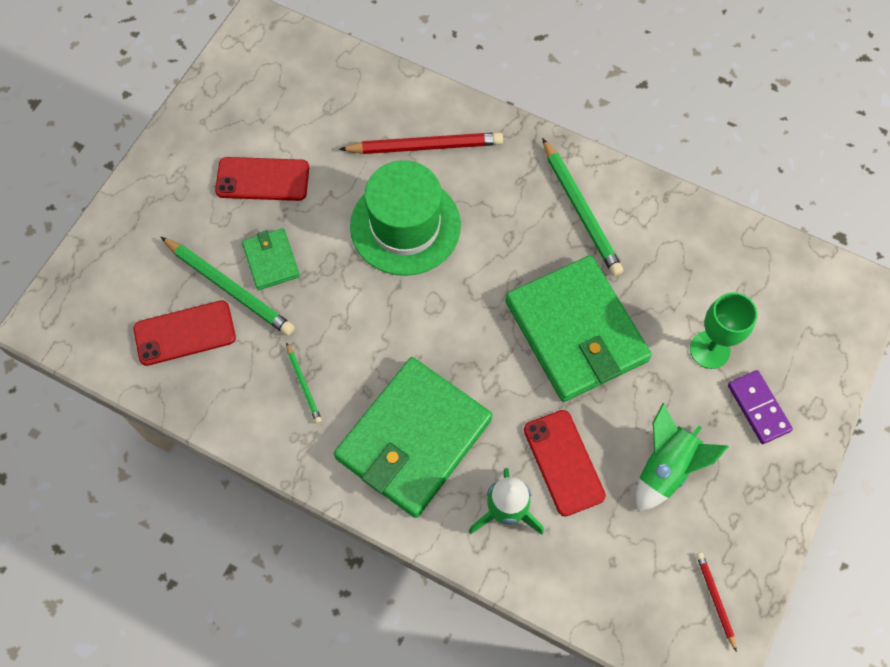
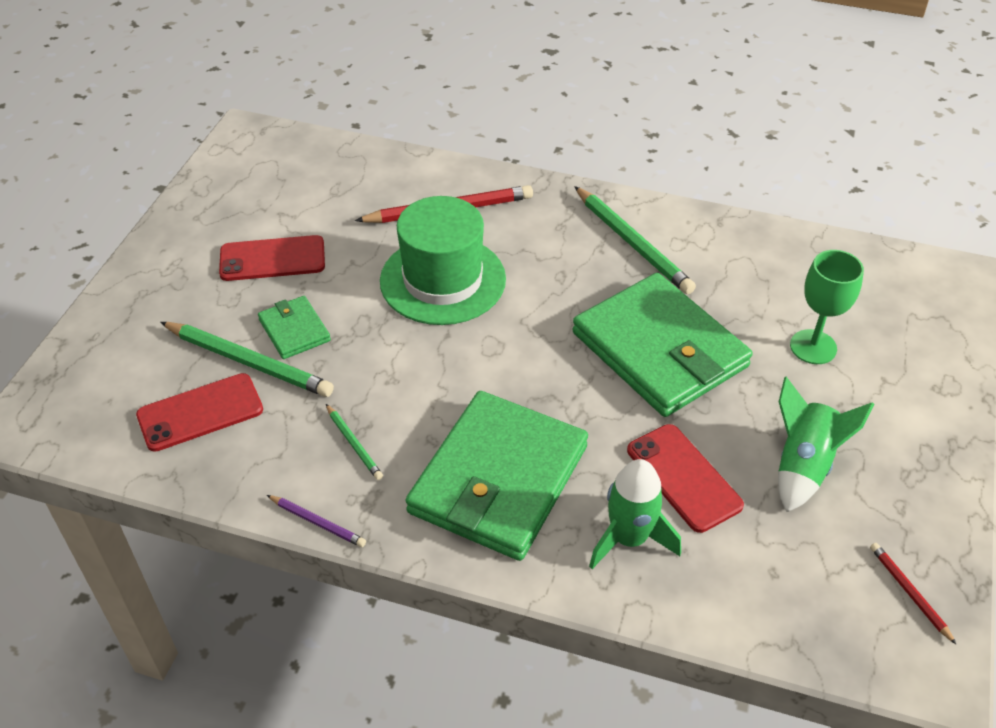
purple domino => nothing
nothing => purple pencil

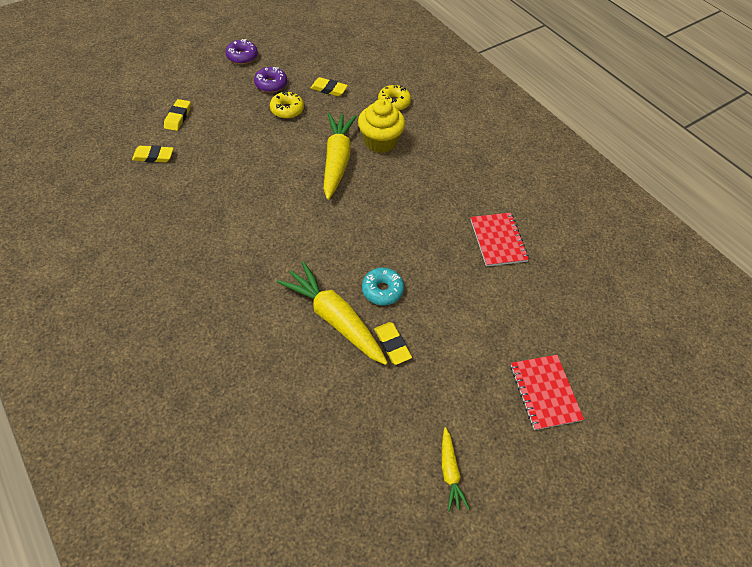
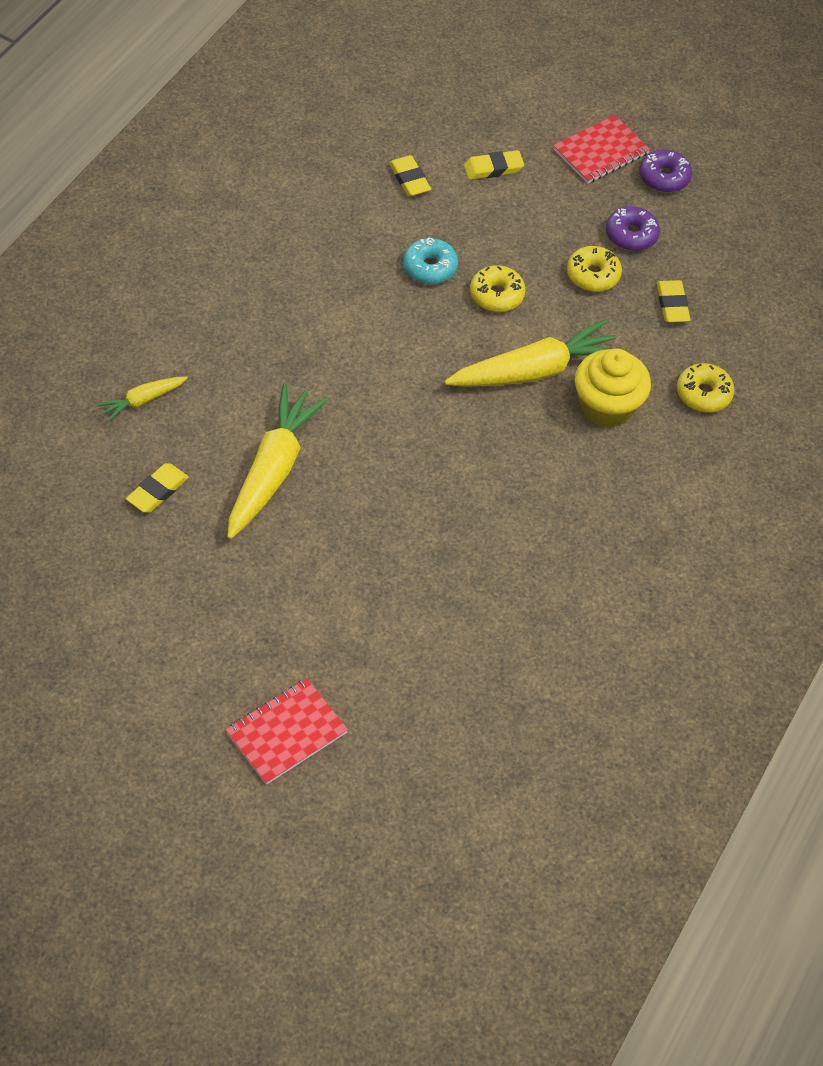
turquoise donut, move
yellow eraser (4th from left in the first image) => yellow eraser (1st from left), move
yellow carrot (3rd from left in the first image) => yellow carrot (1st from left), move
red notebook (1st from left in the first image) => red notebook (2nd from left), move
nothing => yellow donut (1st from left)

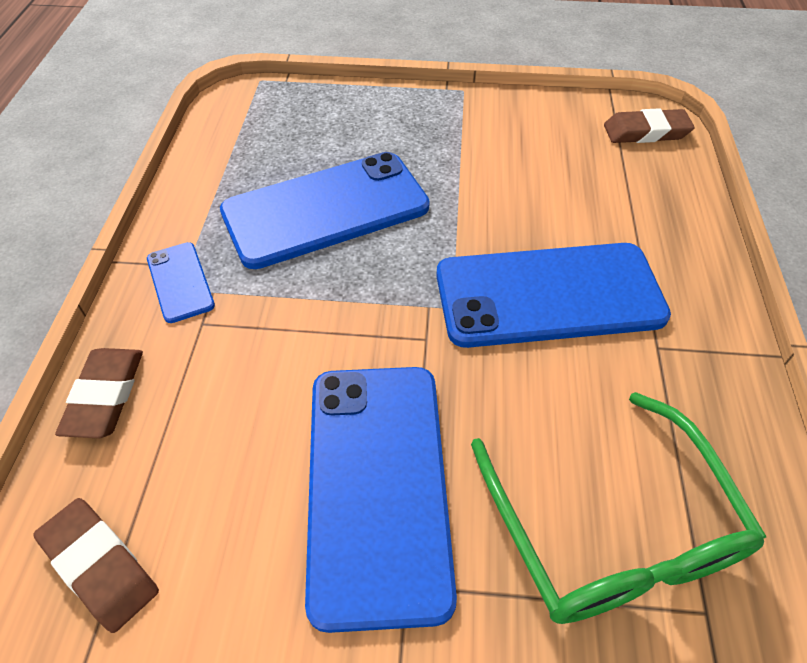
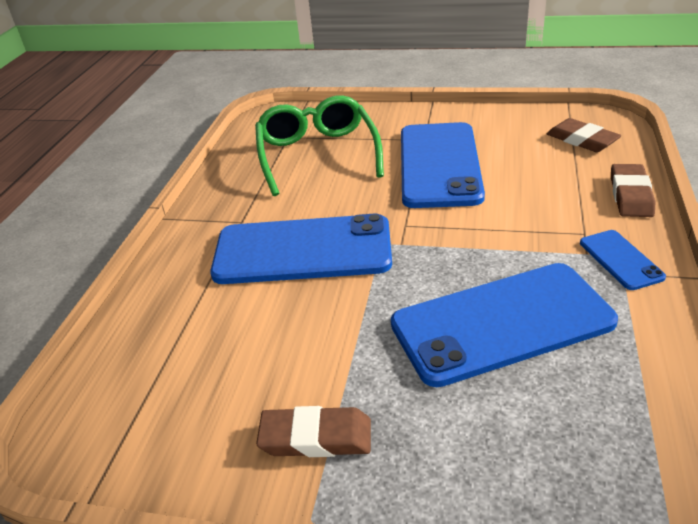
brown eraser (3rd from left in the first image) => brown eraser (1st from left), move

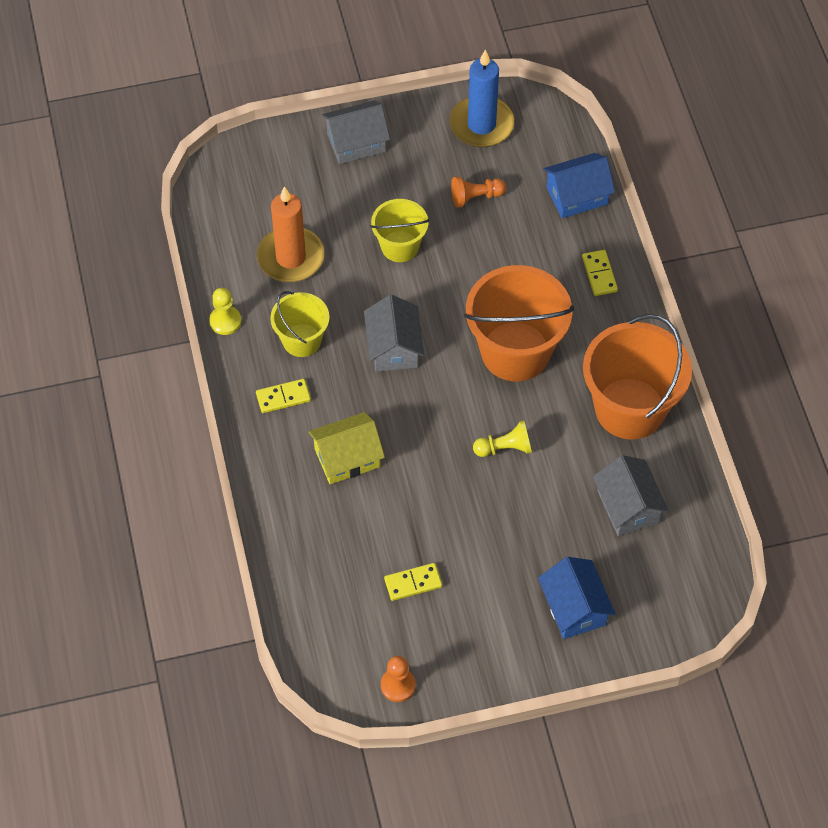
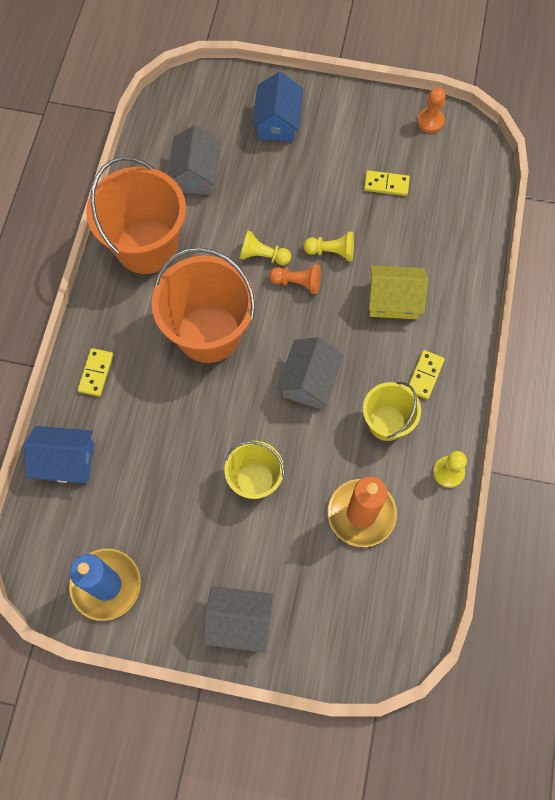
yellow domino (1st from left in the first image) => yellow domino (3rd from left), 75 degrees counterclockwise
orange pawn (2nd from left in the first image) => orange pawn (1st from left), move
nothing => yellow pawn (2nd from left)

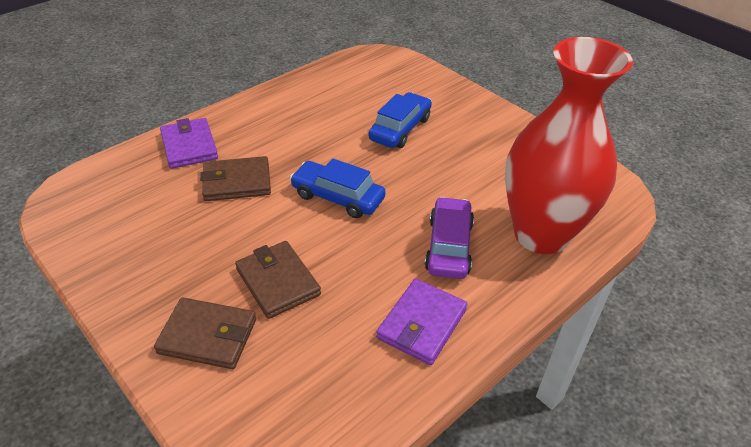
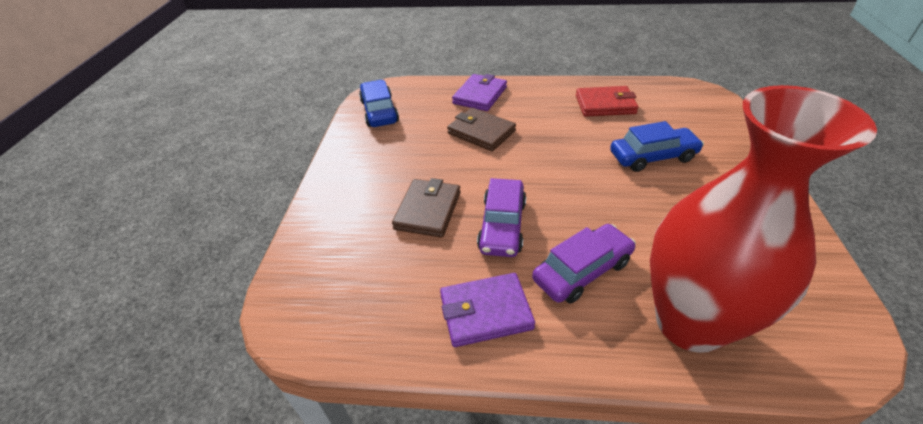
brown wallet (1st from left) => nothing
blue car (1st from left), move
nothing => purple car (1st from left)
nothing => red wallet

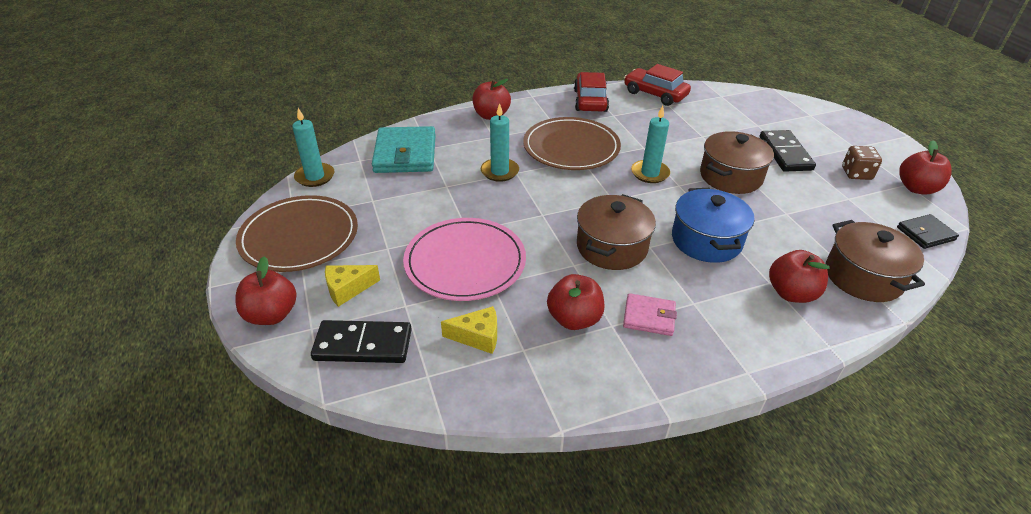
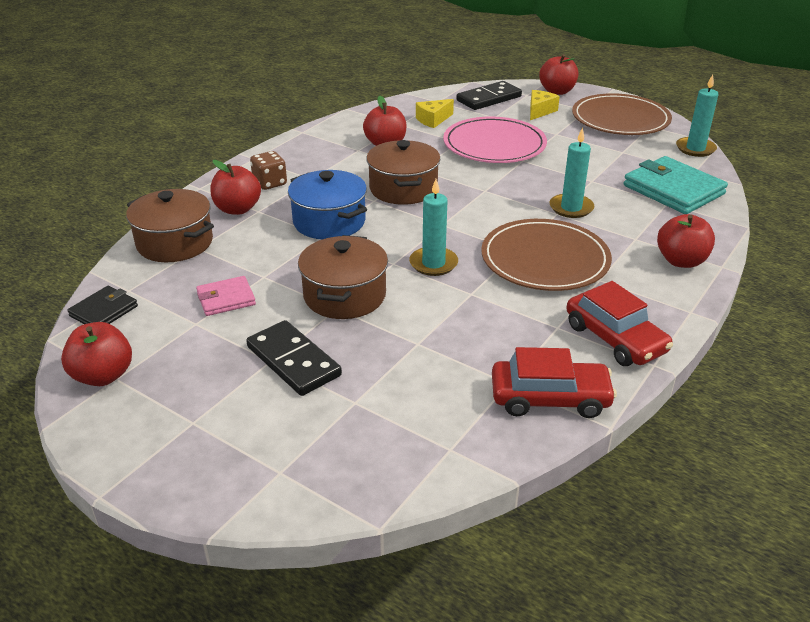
pink wallet, move
brown dice, move

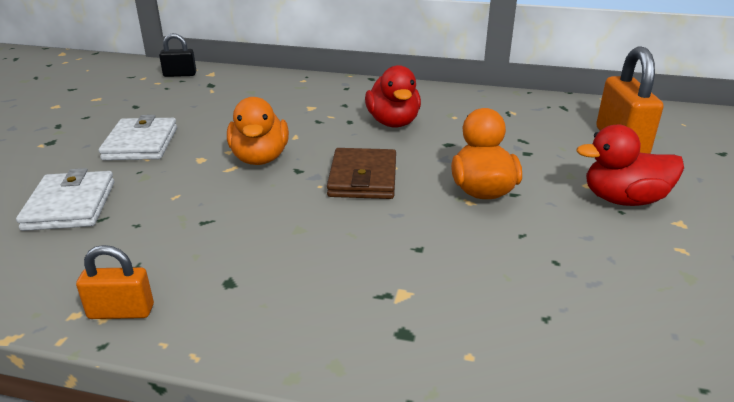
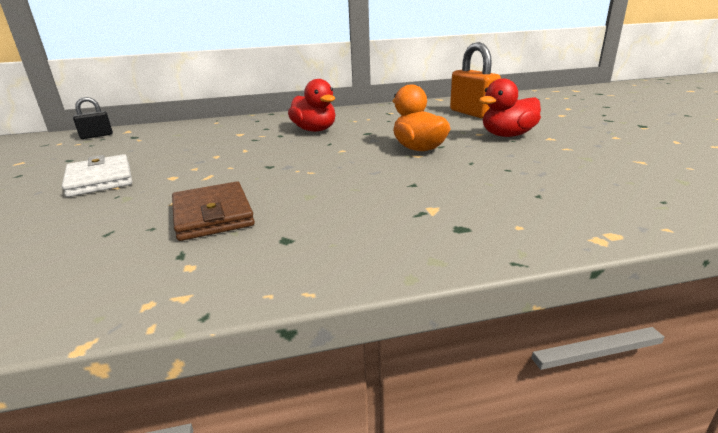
white wallet (1st from left) => nothing
orange padlock (1st from left) => nothing
orange duck (1st from left) => nothing
brown wallet, move

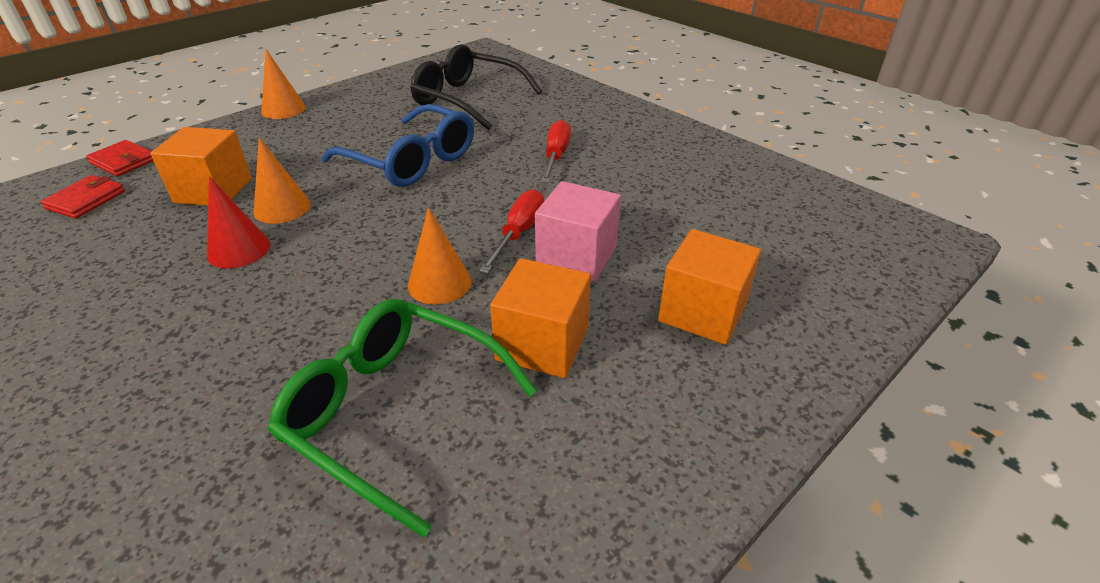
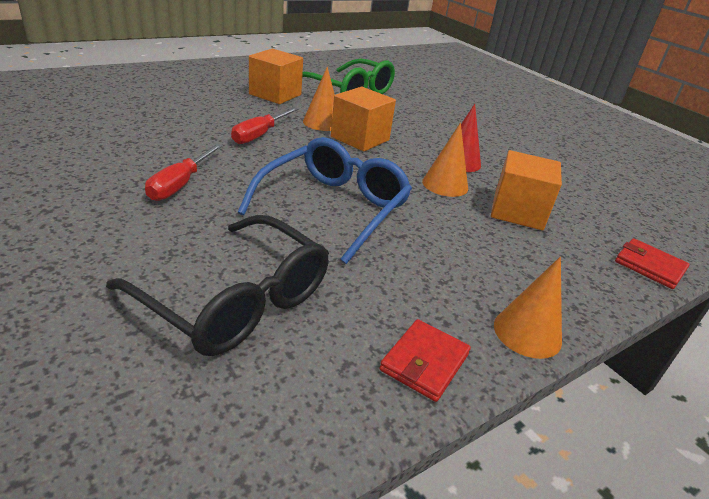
red wallet (1st from left), move
blue glasses, 75 degrees clockwise
pink cube => nothing
orange cube (3rd from left in the first image) => orange cube (2nd from left), move

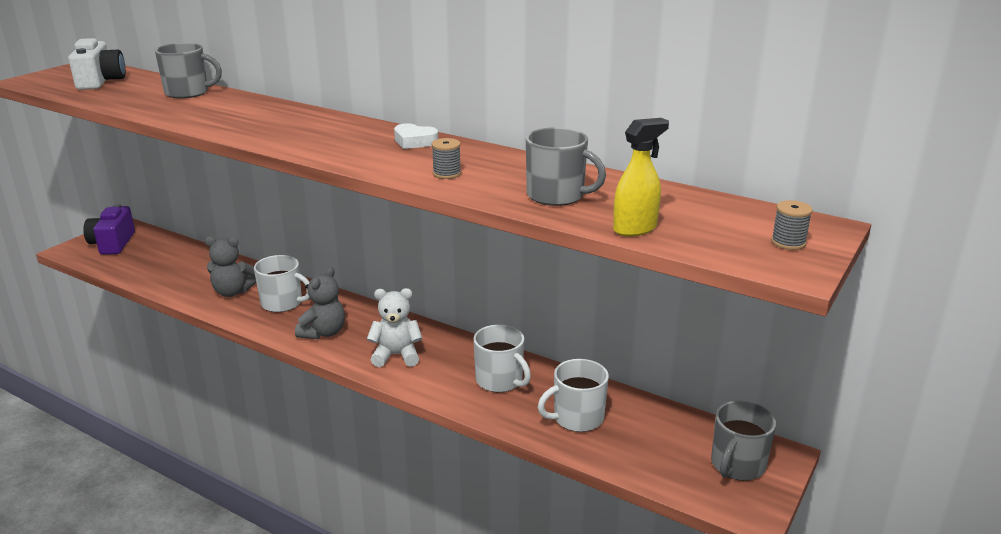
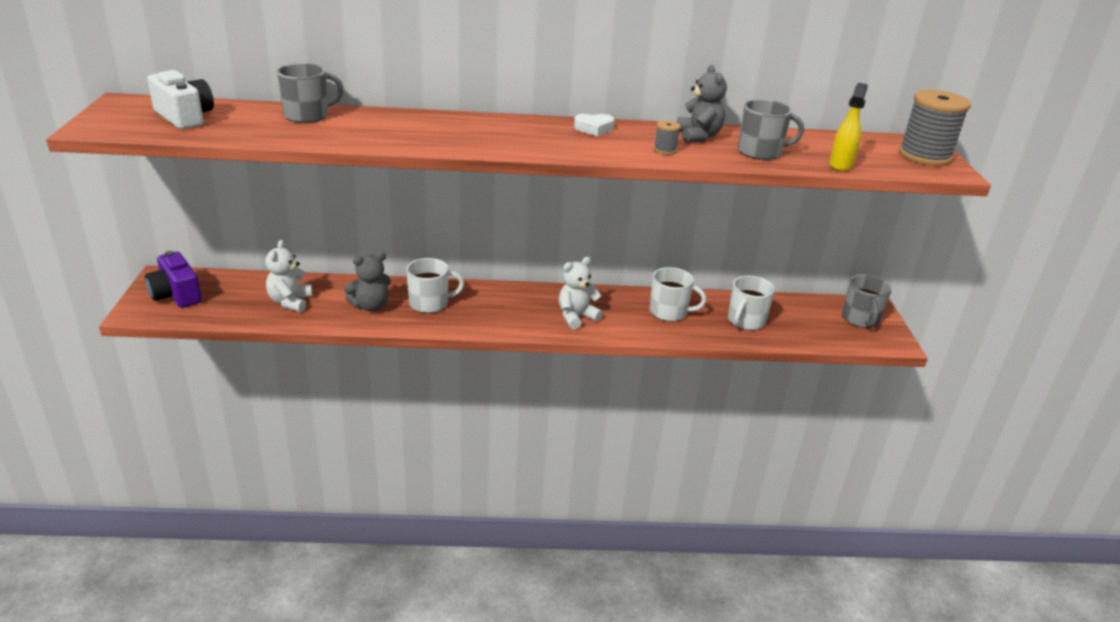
grey teddy bear (2nd from left), move
grey spool (2nd from left), x2.28
nothing => white teddy bear (1st from left)

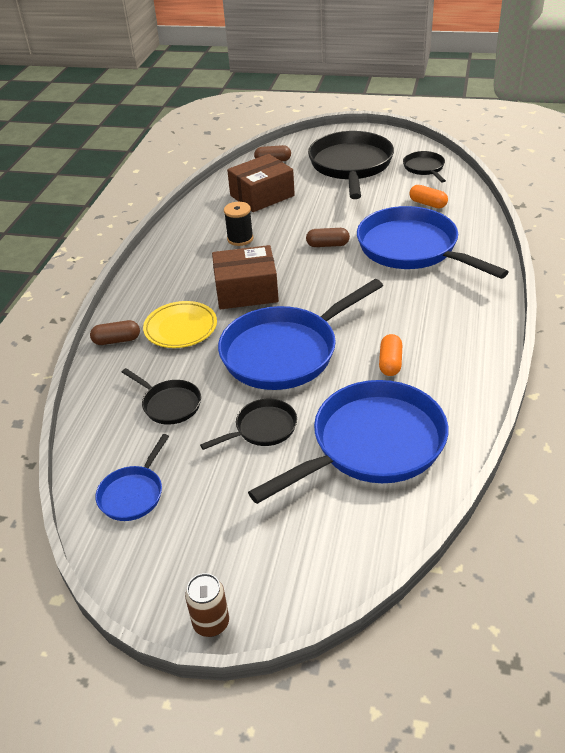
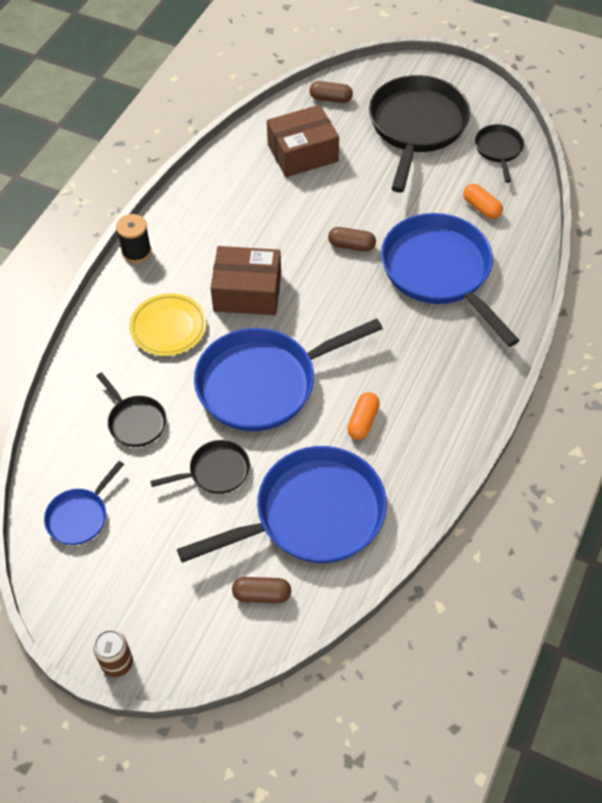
brown capsule (1st from left), move
black spool, move

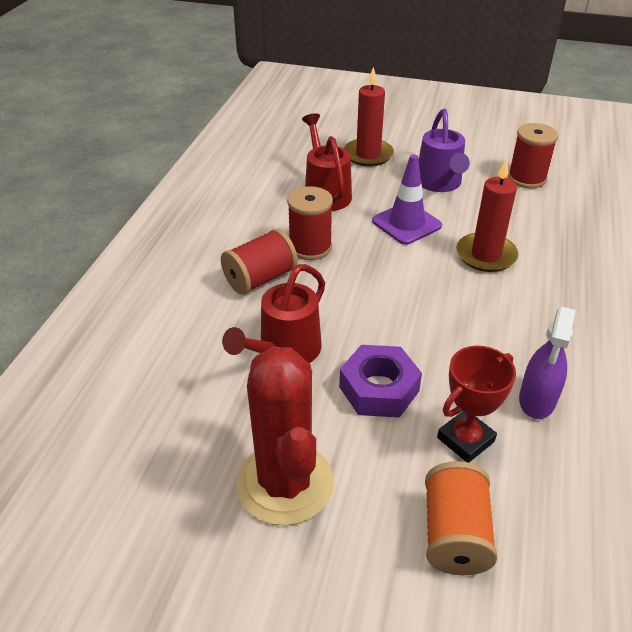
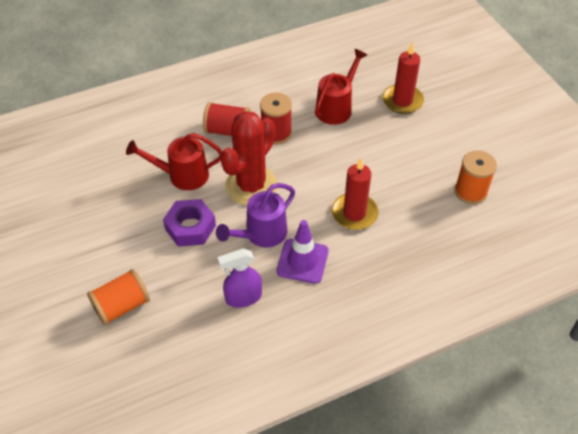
red cactus, move
purple traffic cone, move
purple watering can, move
red trophy => nothing
red spool (3rd from left) => orange spool (2nd from left)

